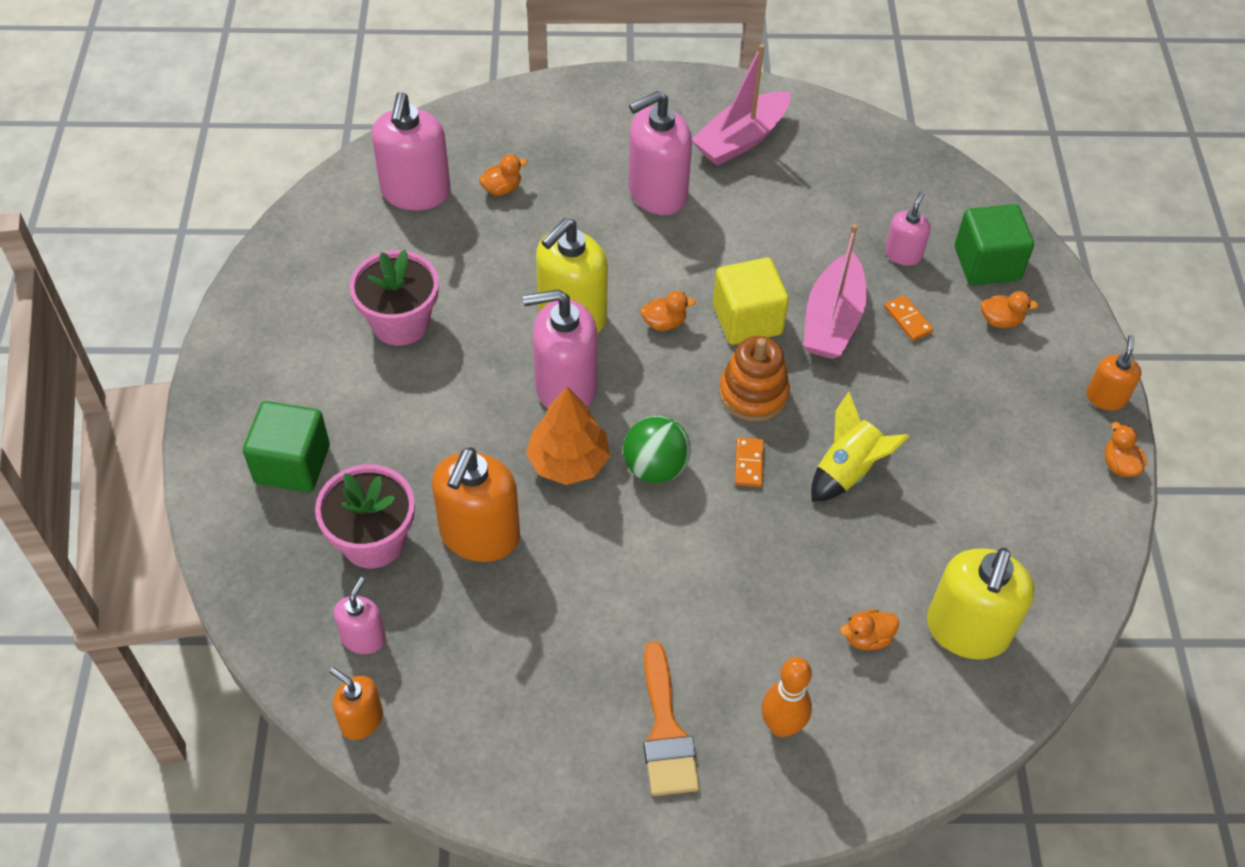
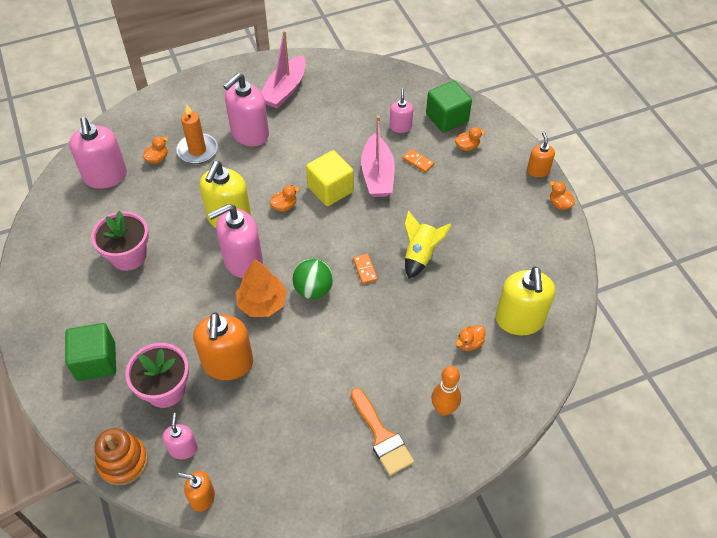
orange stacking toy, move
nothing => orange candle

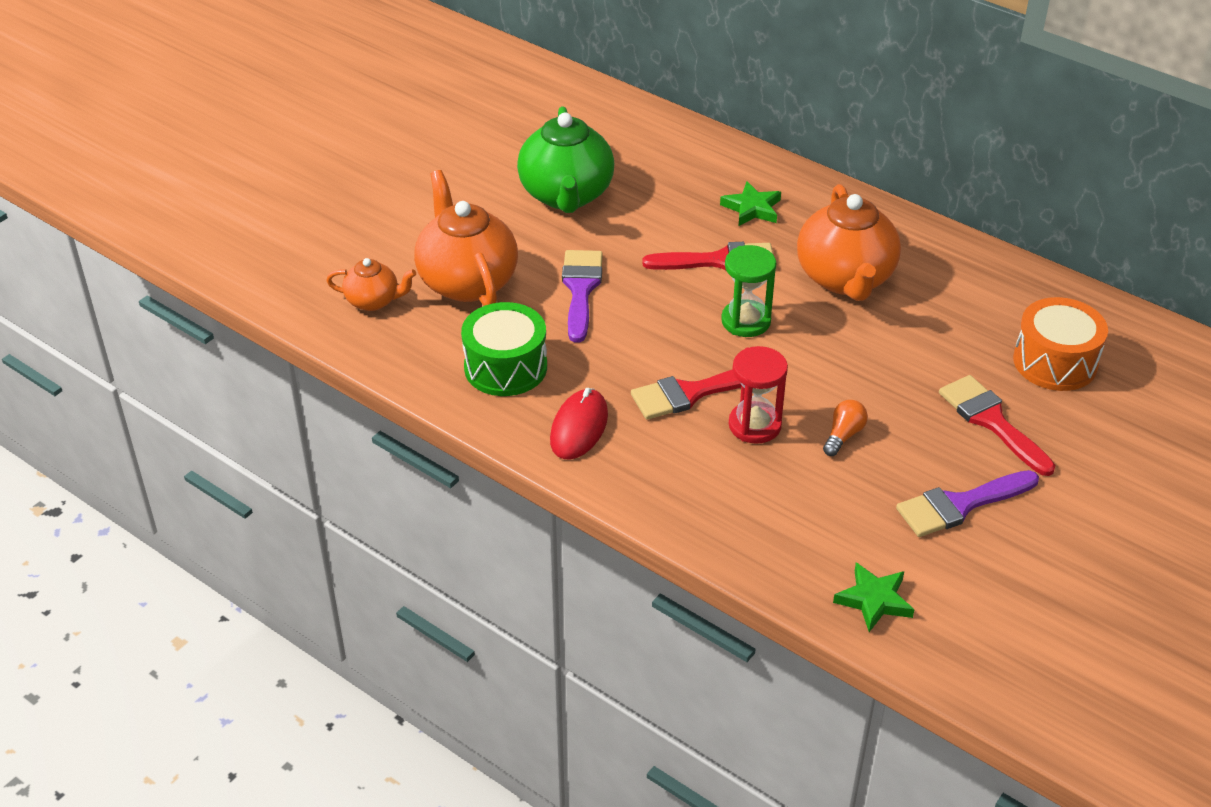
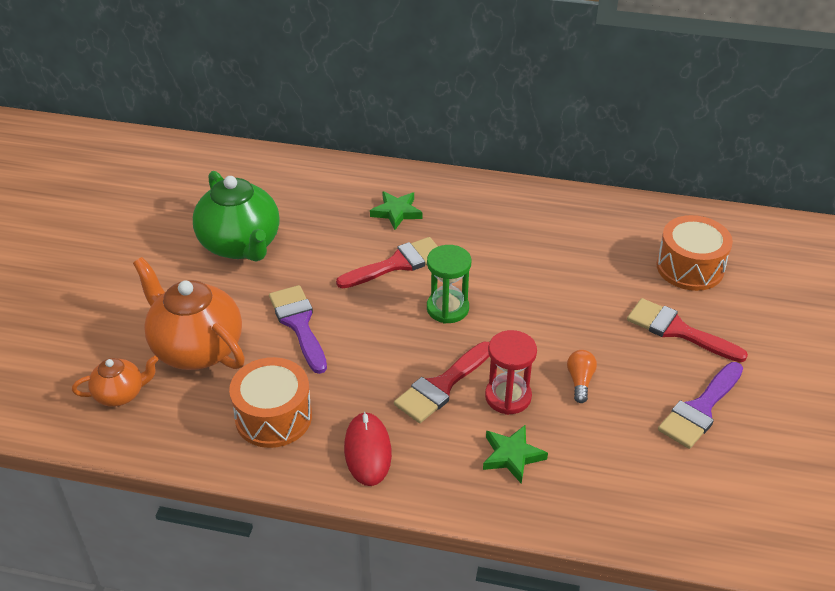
green drum => orange drum (1st from left)
orange teapot (3rd from left) => nothing
green star (2nd from left), move

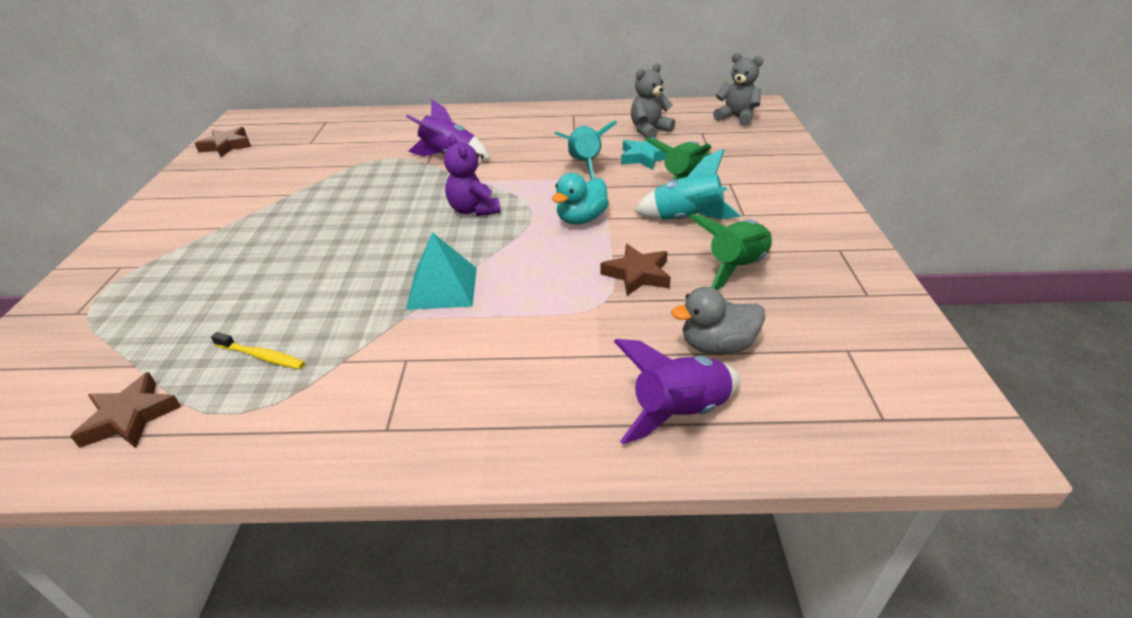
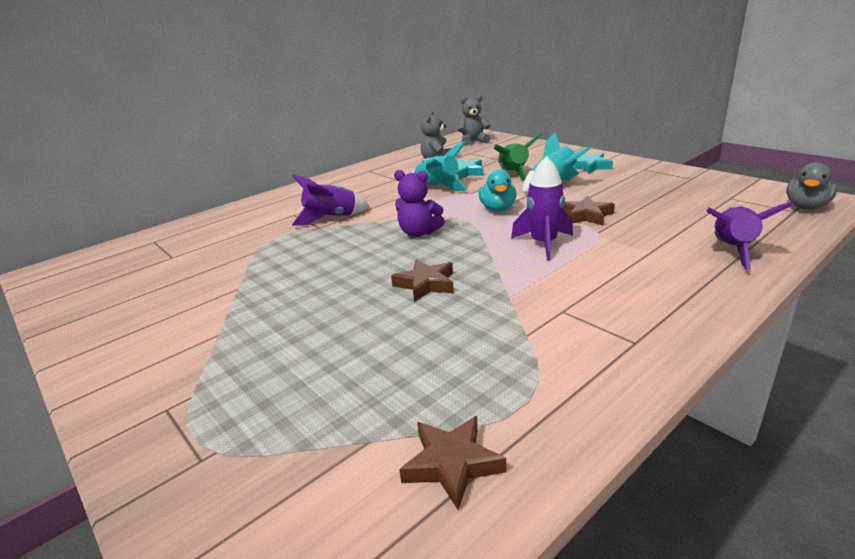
brown star (2nd from left in the first image) => brown star (1st from left), move
yellow toothbrush => nothing
turquoise pyramid => nothing
grey duck, move
green rocket (2nd from left) => nothing
nothing => purple rocket (2nd from left)
nothing => turquoise star (2nd from left)

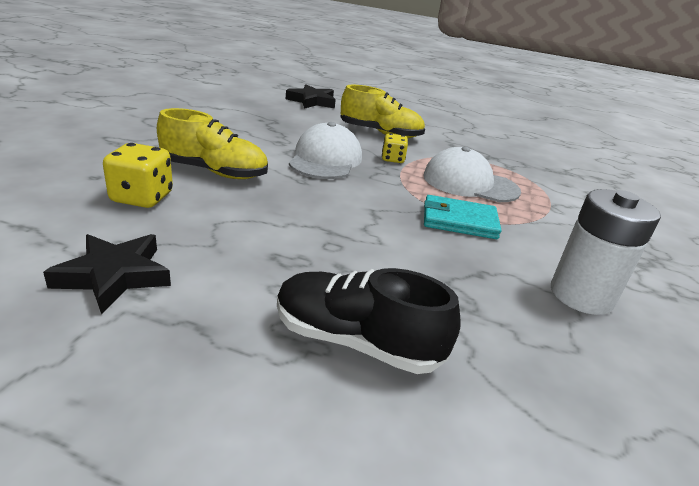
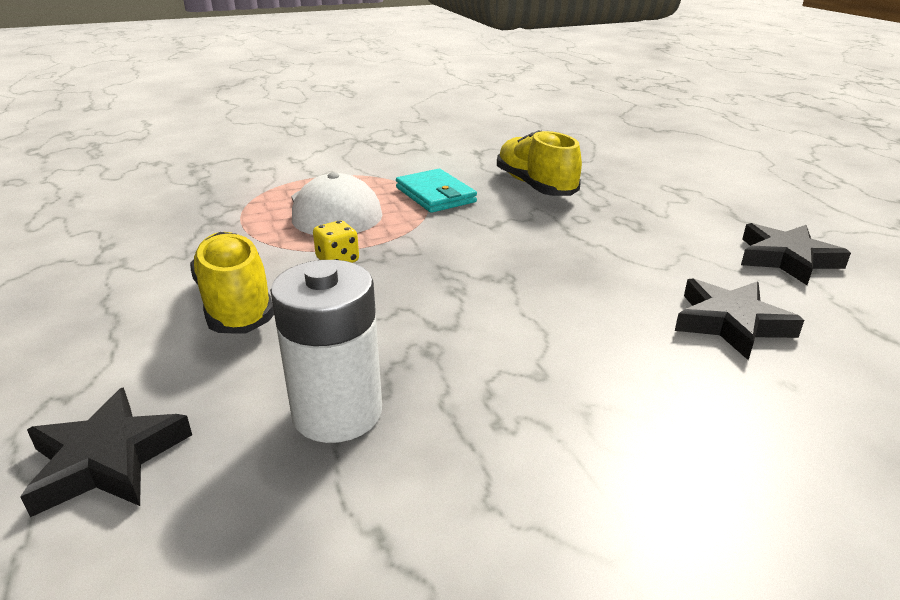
yellow dice (1st from left) => black star (2nd from left)
yellow shoe (1st from left in the first image) => yellow shoe (2nd from left), move
black shoe => nothing
white cap (1st from left) => nothing
white battery, move

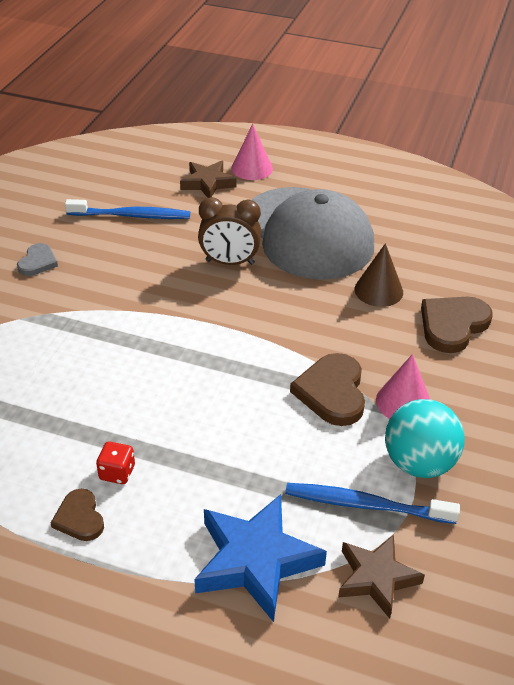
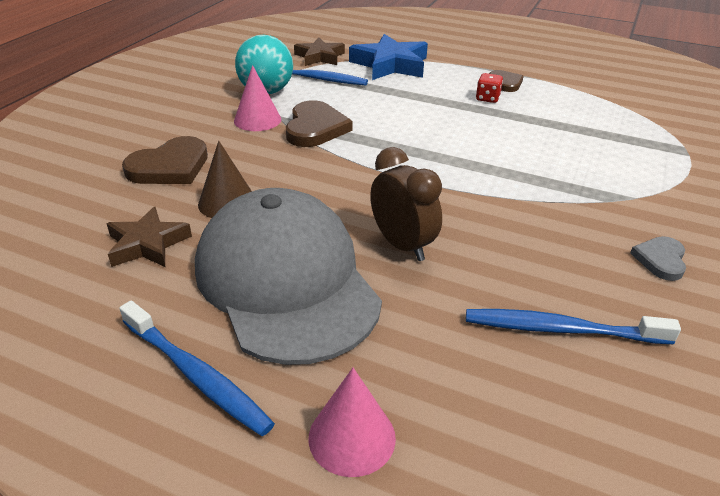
brown star (1st from left), move
brown clock, 45 degrees clockwise
nothing => blue toothbrush (1st from left)

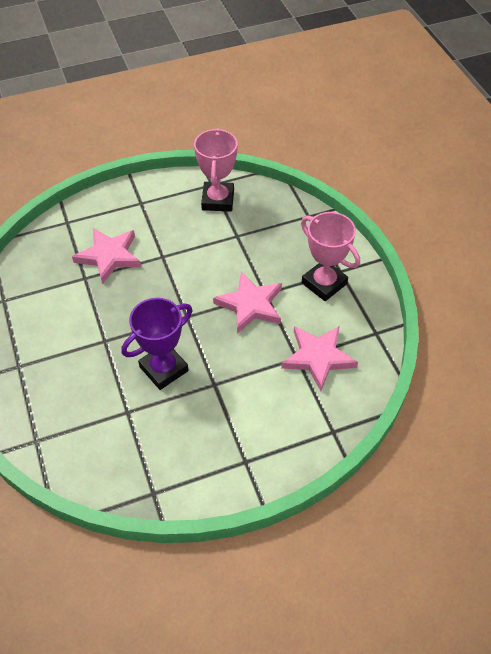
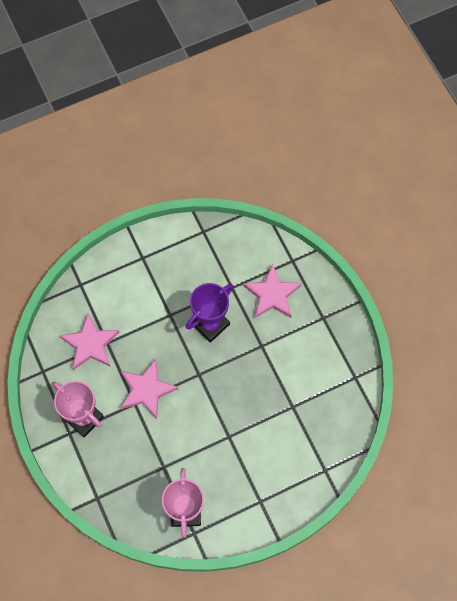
pink star (1st from left in the first image) => pink star (3rd from left), move

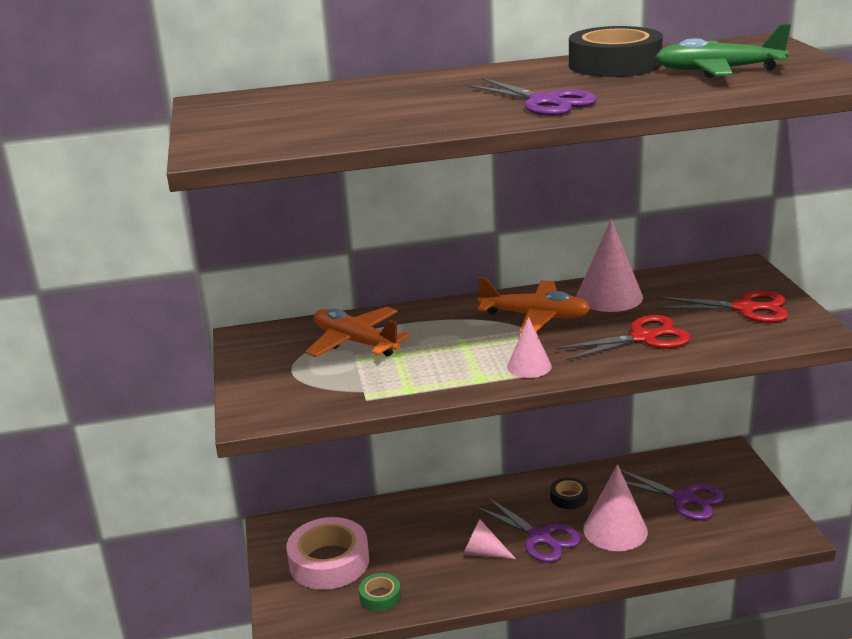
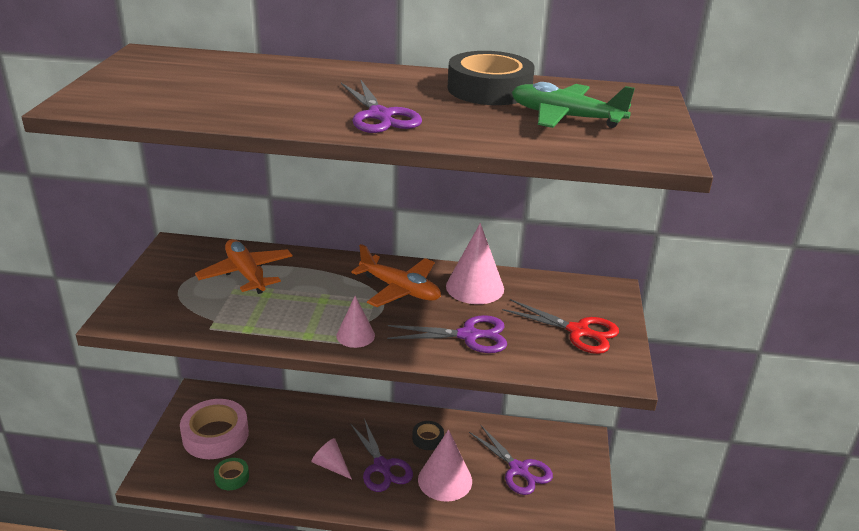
red scissors (1st from left) => purple scissors (3rd from left)

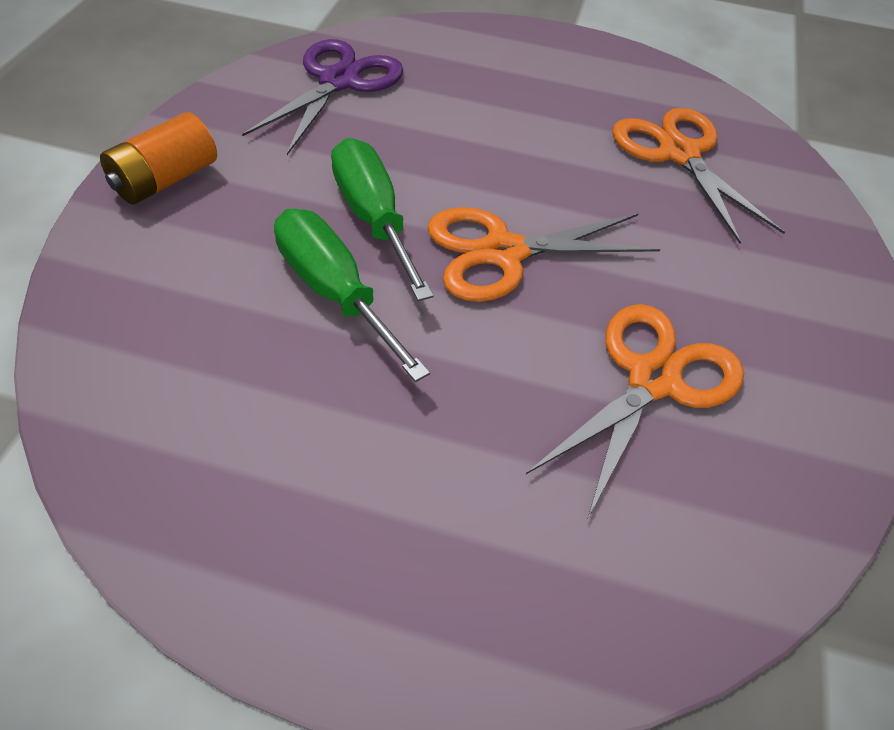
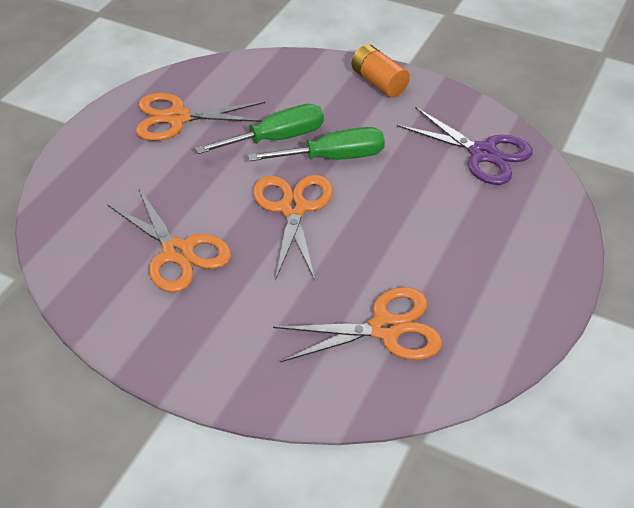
nothing => orange scissors (2nd from left)

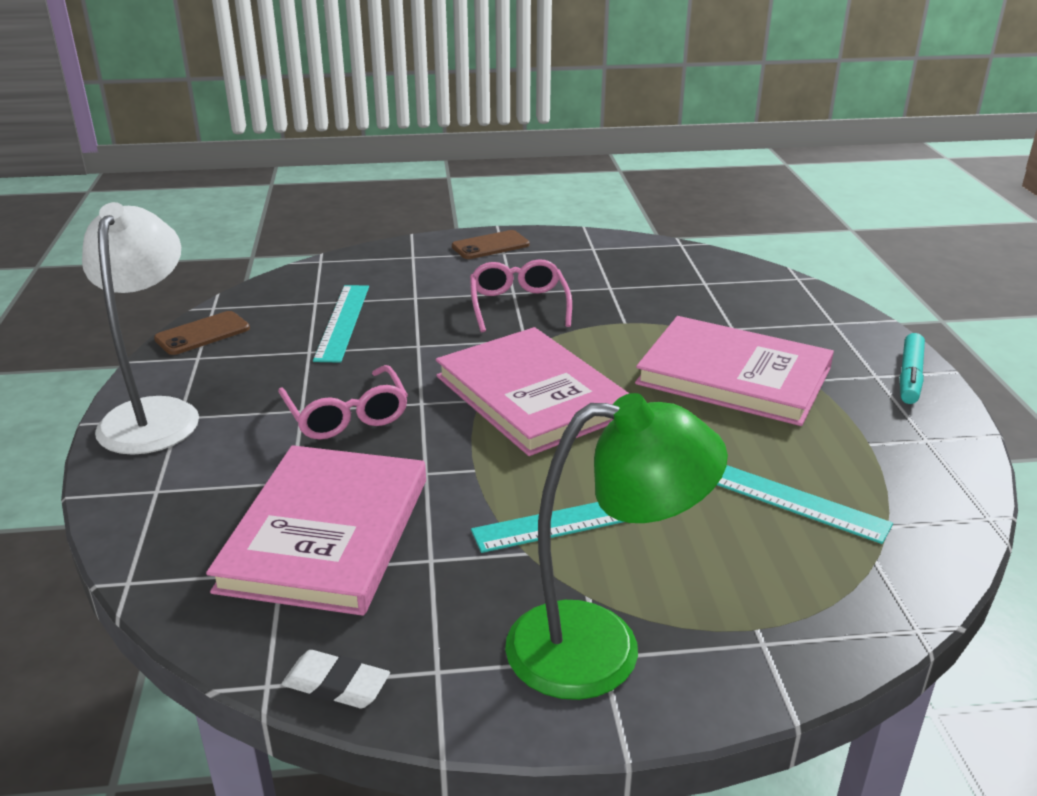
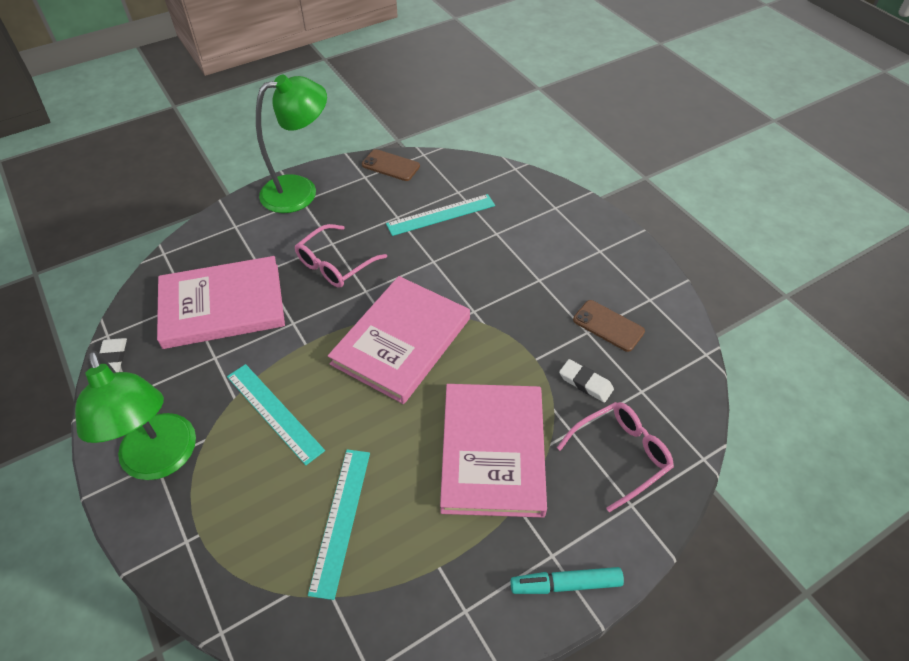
white lamp => green lamp (2nd from left)
brown phone (2nd from left), move
pink glasses (2nd from left), move
nothing => white eraser (2nd from left)

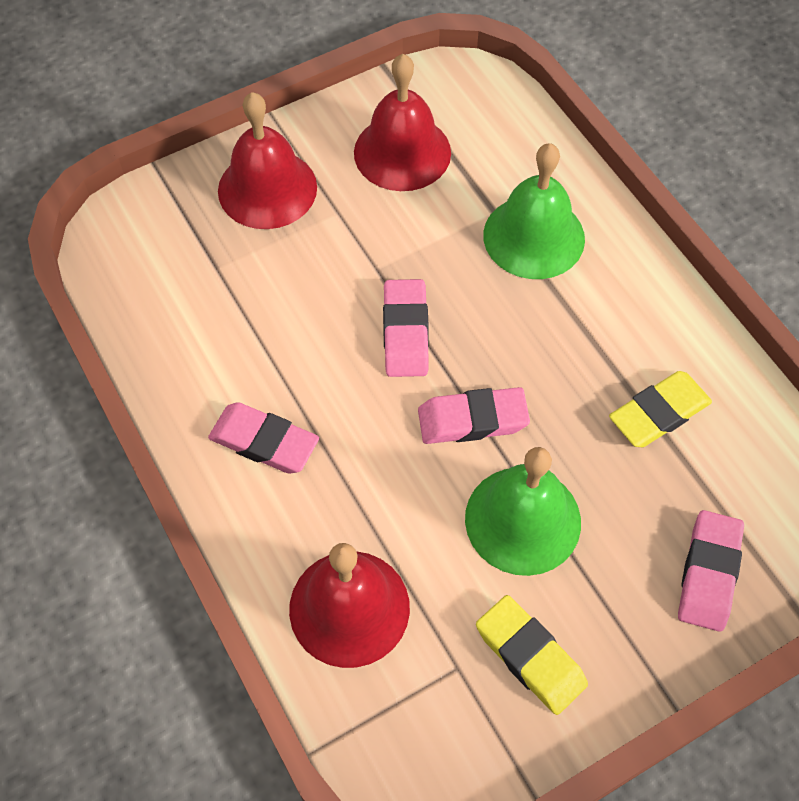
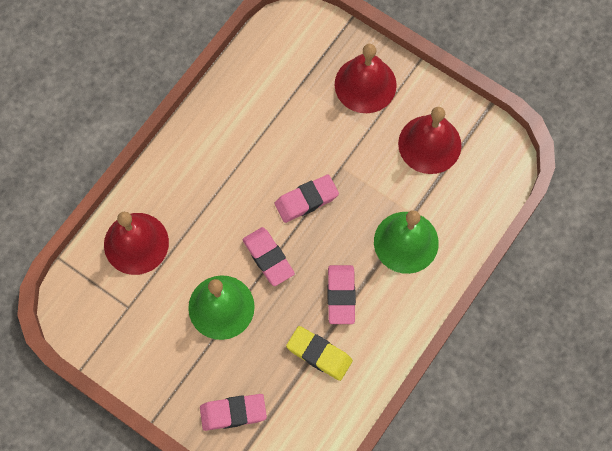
pink eraser (1st from left in the first image) => pink eraser (4th from left), move
yellow eraser (1st from left) => nothing

